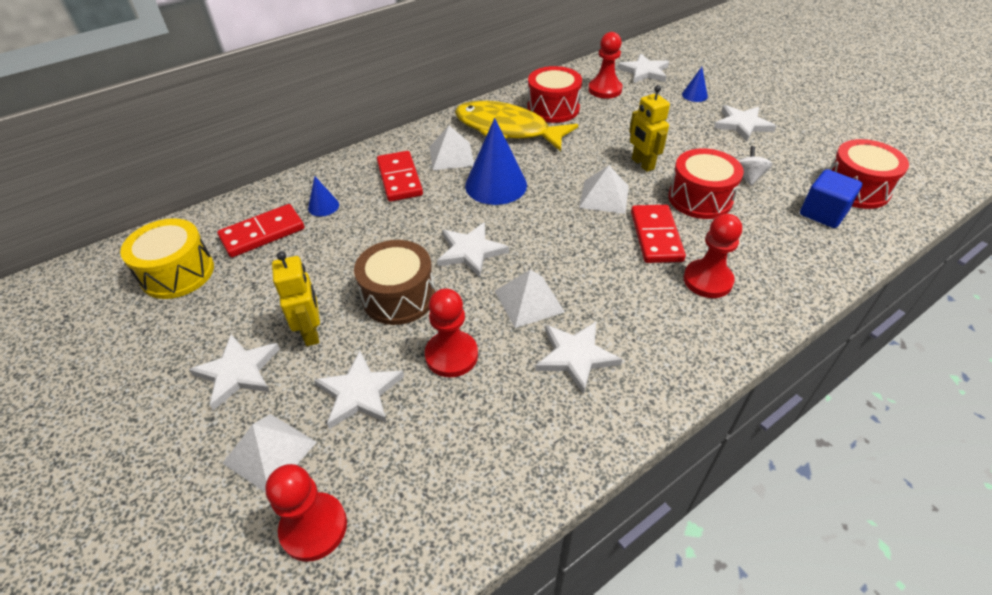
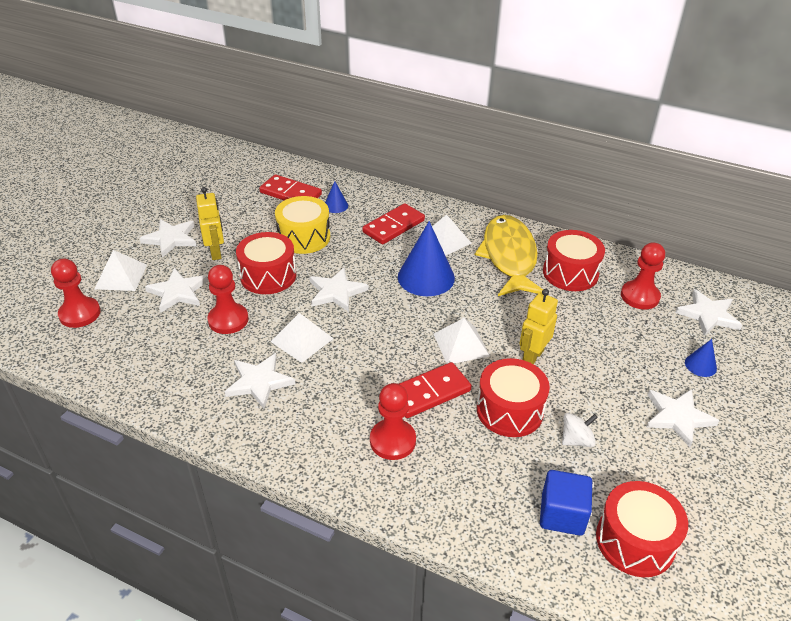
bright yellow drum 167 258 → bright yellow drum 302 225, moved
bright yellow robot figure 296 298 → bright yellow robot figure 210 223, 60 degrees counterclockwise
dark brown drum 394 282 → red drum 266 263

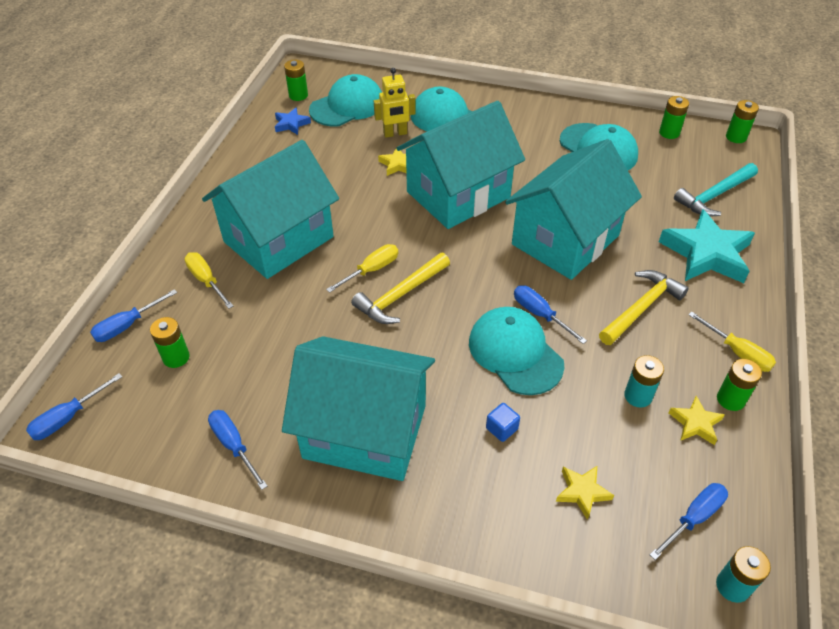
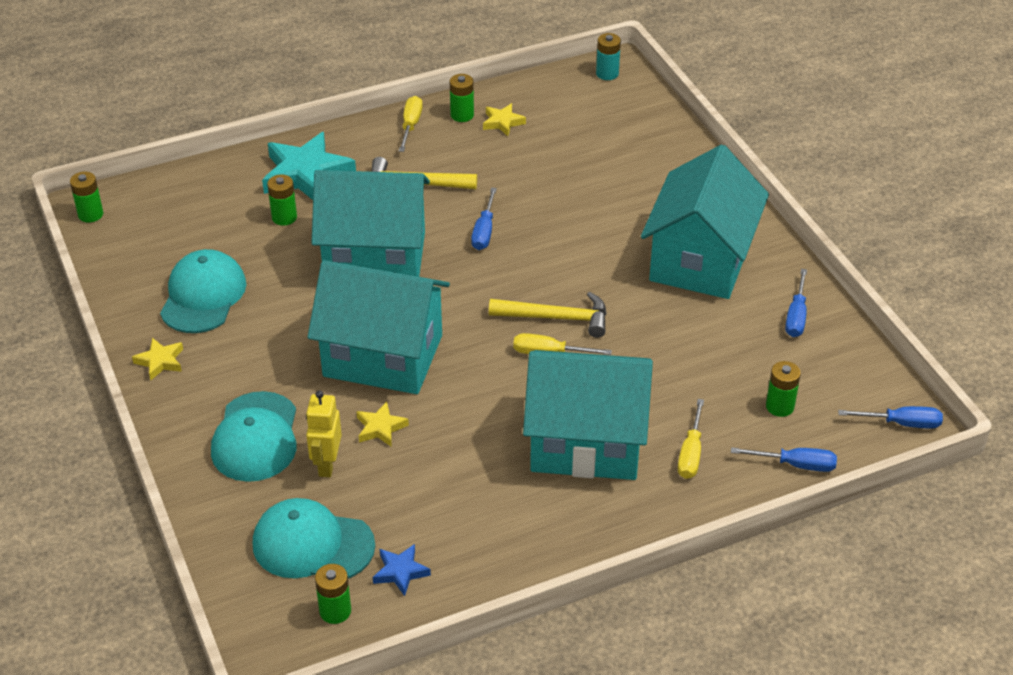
aqua house 358 408 → aqua house 705 222, 45 degrees clockwise
bright yellow robot figure 395 103 → bright yellow robot figure 324 433, 120 degrees counterclockwise
aqua cap 516 351 → -
blue solid cube 503 422 → -
bright yellow star 585 493 → bright yellow star 157 359, moved
aqua battery 644 381 → -
blue flat screwdriver 689 521 → -
emerald battery 674 117 → emerald battery 282 200, moved
aqua claw hammer 716 189 → -

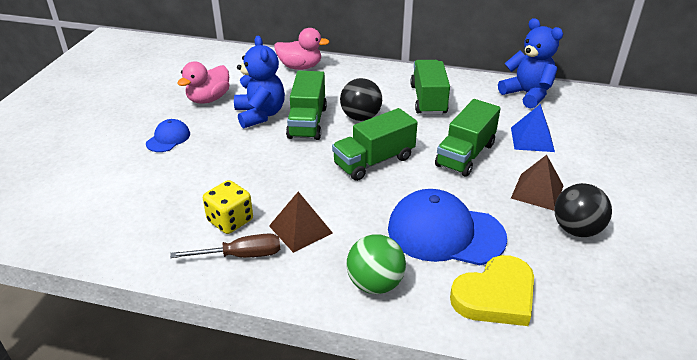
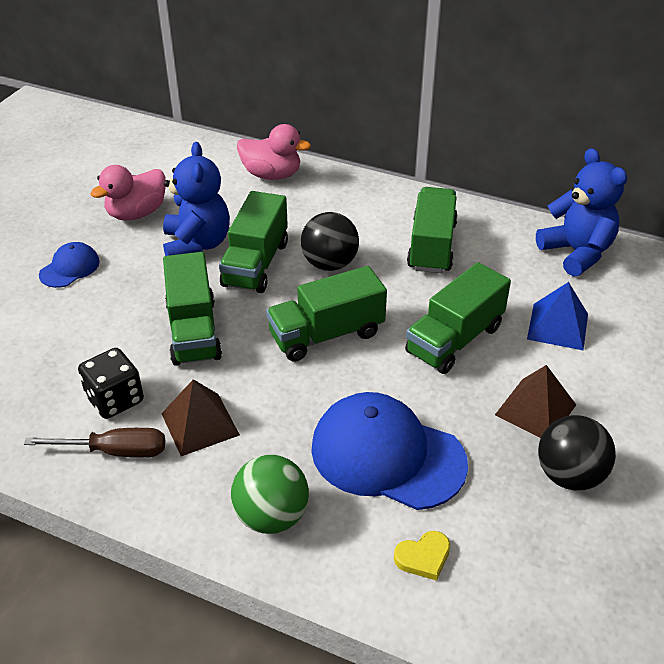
bright yellow die 228 207 → ebony die 111 383
bright yellow heart 492 290 → bright yellow heart 422 556, x0.48
- → emerald lorry 192 309

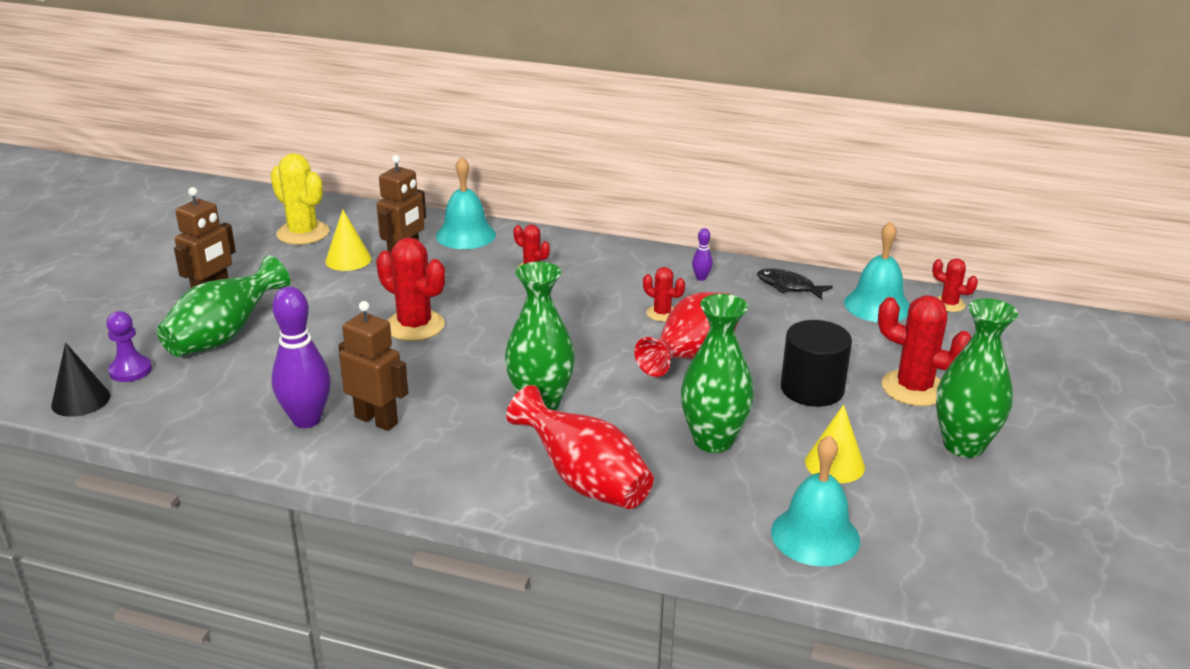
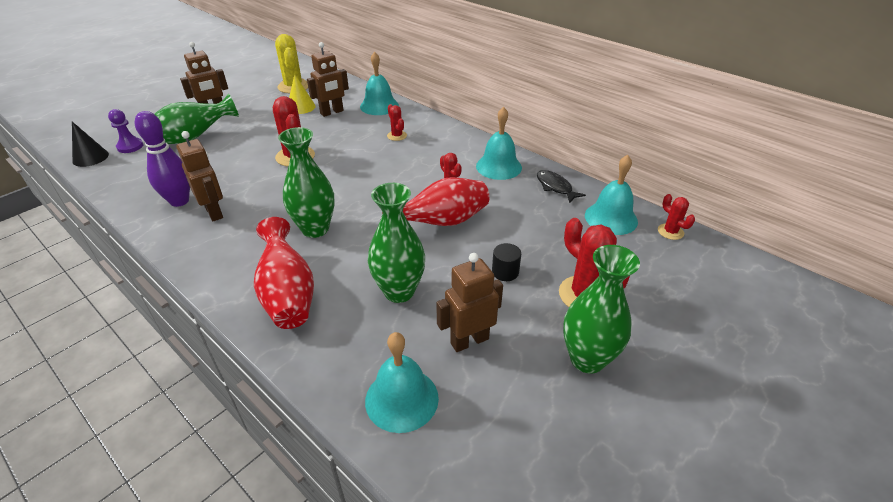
violet bowling pin 702 254 → aqua school bell 499 143
ebony cylinder shape 816 363 → ebony cylinder shape 506 262, x0.55
bright yellow solid cone 835 444 → dark brown robot figure 469 302

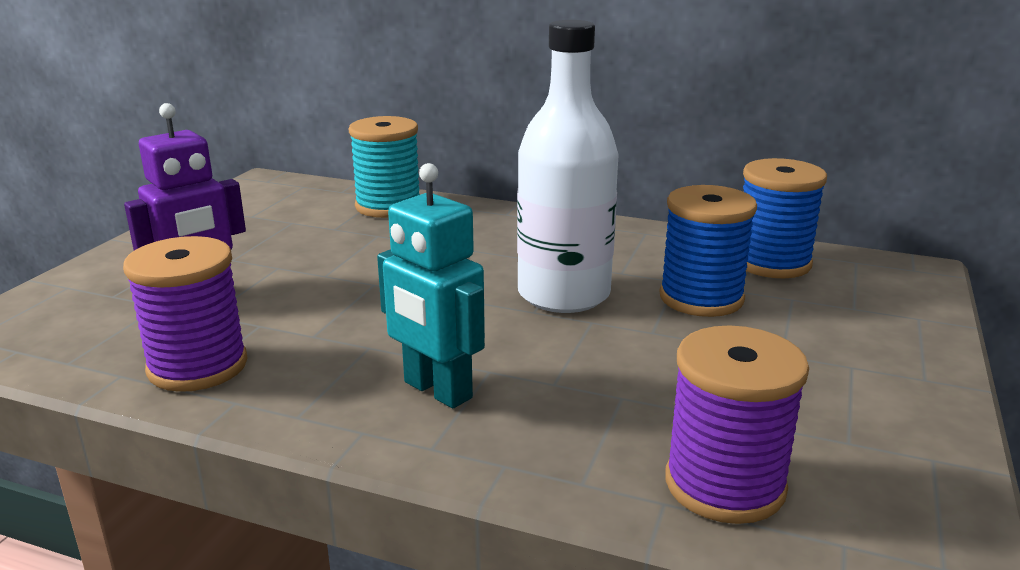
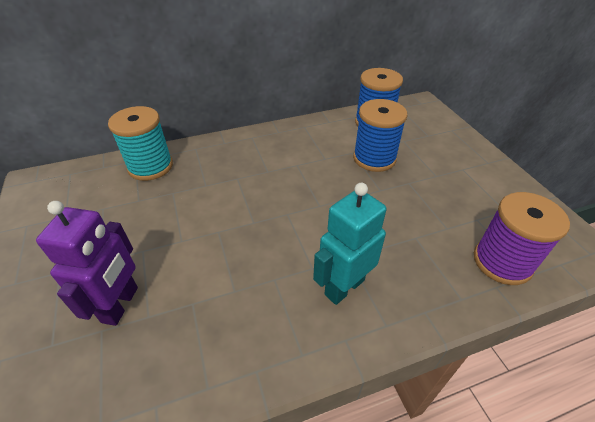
violet reel of thread 185 314 → -
aqua robot figure 431 285 → aqua robot figure 349 244, 135 degrees clockwise
pure white flask 567 166 → -

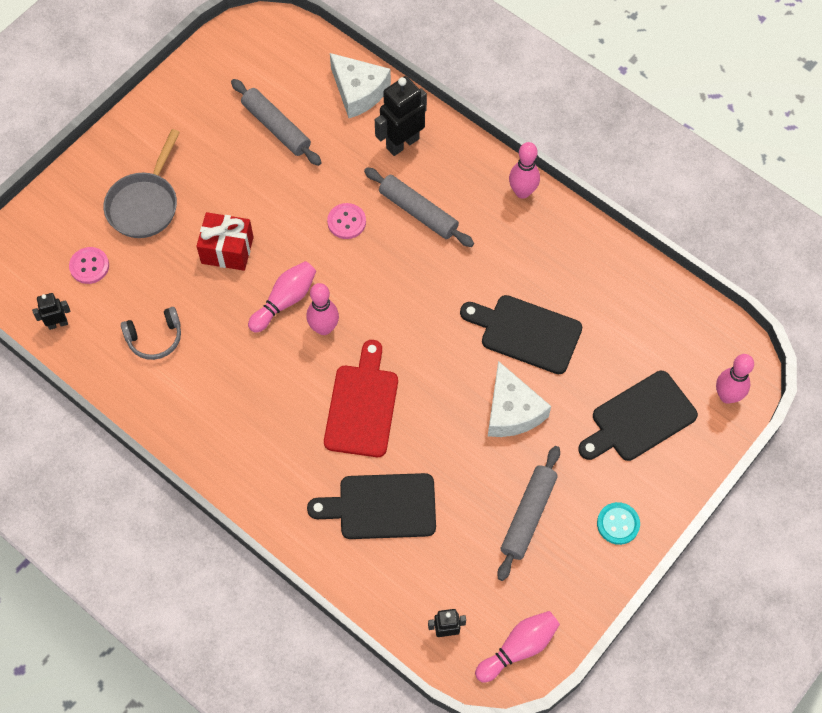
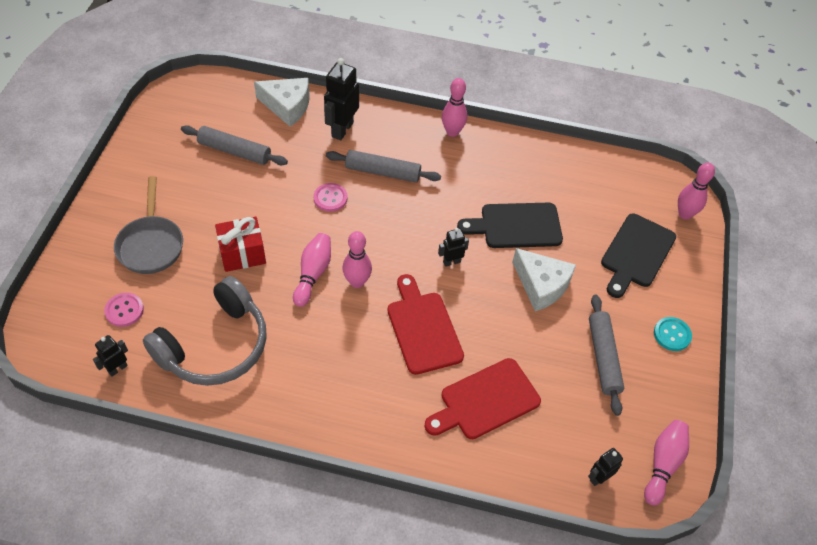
grey headset 151 333 → grey headset 205 331, x2.02
ebony chopping board 371 506 → red chopping board 483 398
- → ebony robot figure 453 247

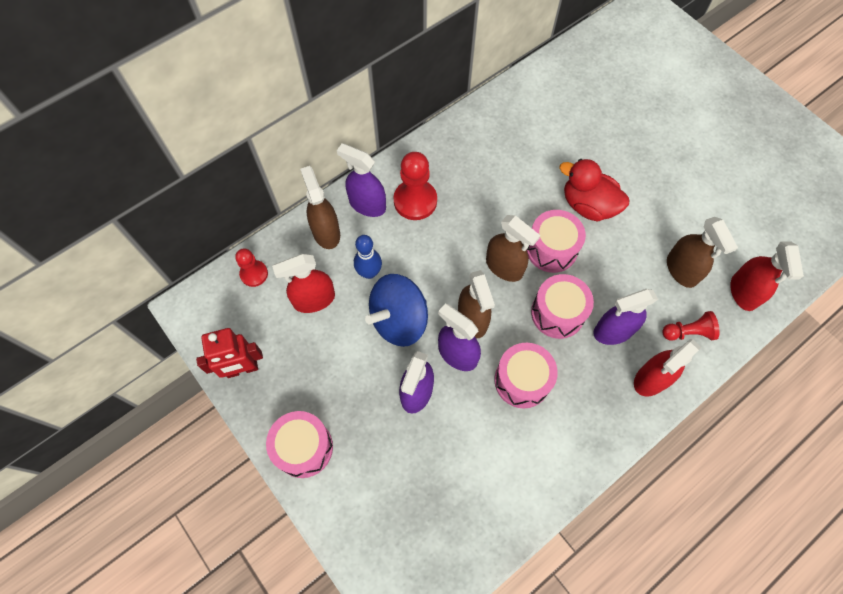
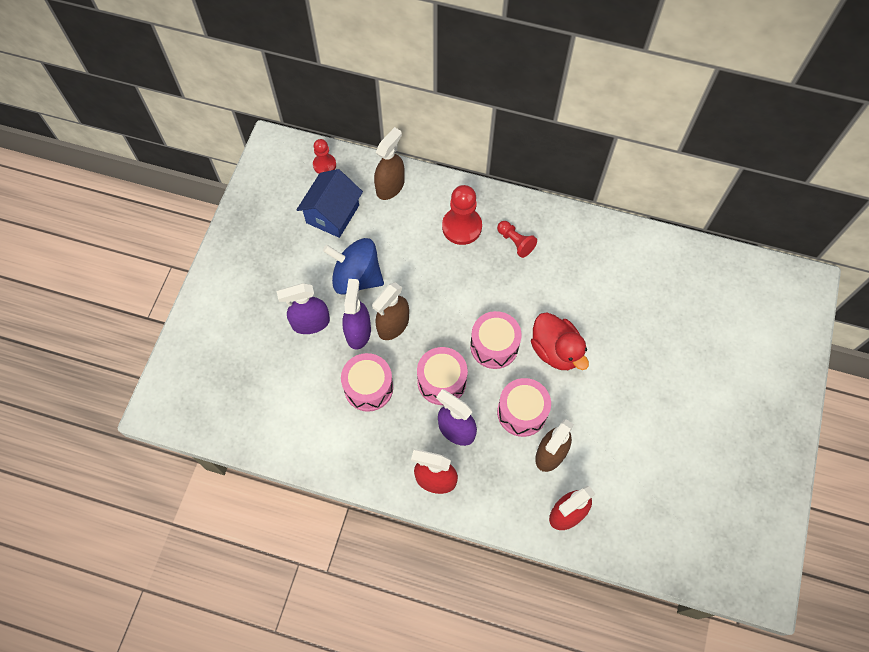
red robot figure 229 353 → -
rose-pink drum 299 444 → rose-pink drum 524 407, moved
red spray bottle 303 283 → blue house 329 203
violet spray bottle 361 180 → -
blue bowling pin 368 257 → -
dark brown spray bottle 513 248 → -
red rubber duck 594 190 → red rubber duck 560 341, 150 degrees clockwise
red game pawn 690 326 → red game pawn 517 239, moved

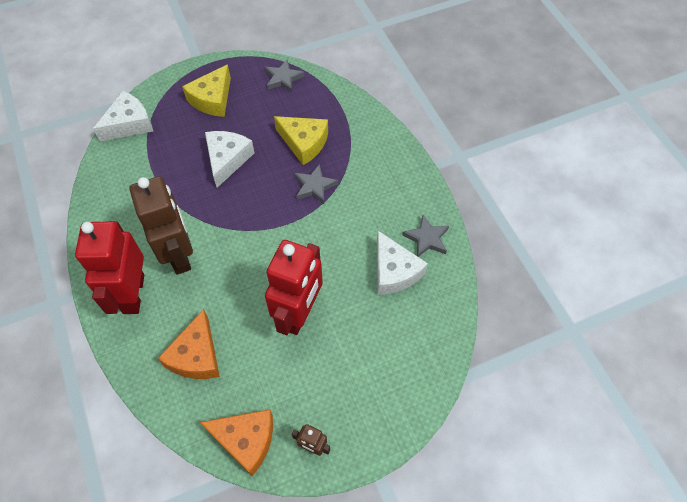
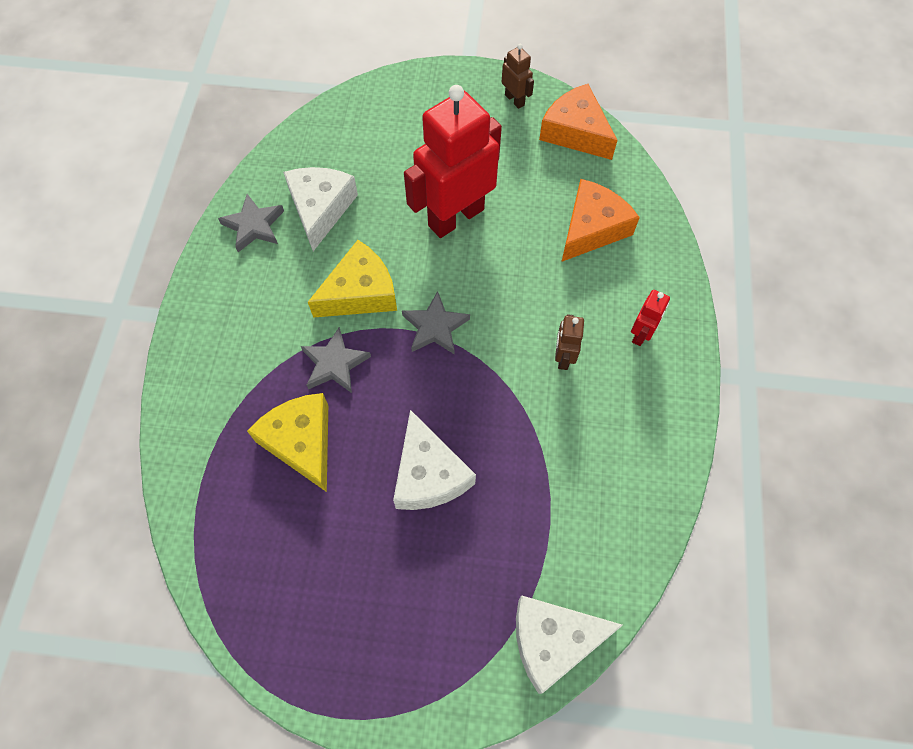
red robot figure 109 267 → red robot figure 650 318, x0.43
dark brown robot figure 161 225 → dark brown robot figure 569 342, x0.43
bright yellow piece of cheese 206 90 → bright yellow piece of cheese 352 279, moved
pure white piece of cheese 229 159 → pure white piece of cheese 434 460, 60 degrees counterclockwise
grey star 284 76 → grey star 436 323, moved

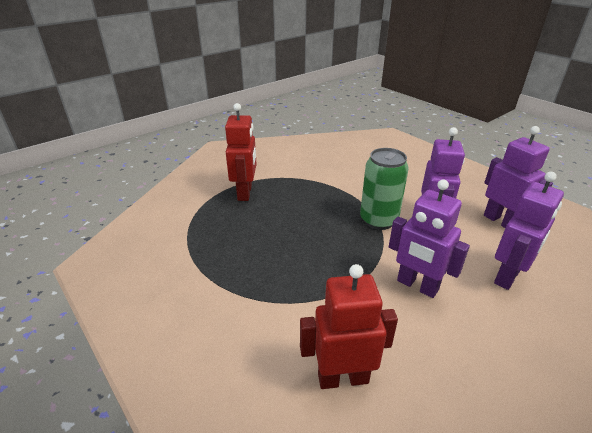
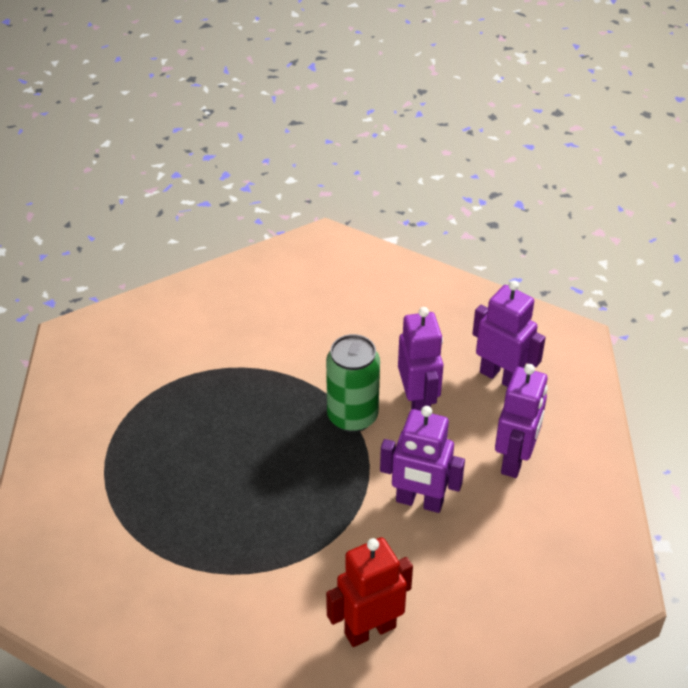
red robot figure 241 152 → -

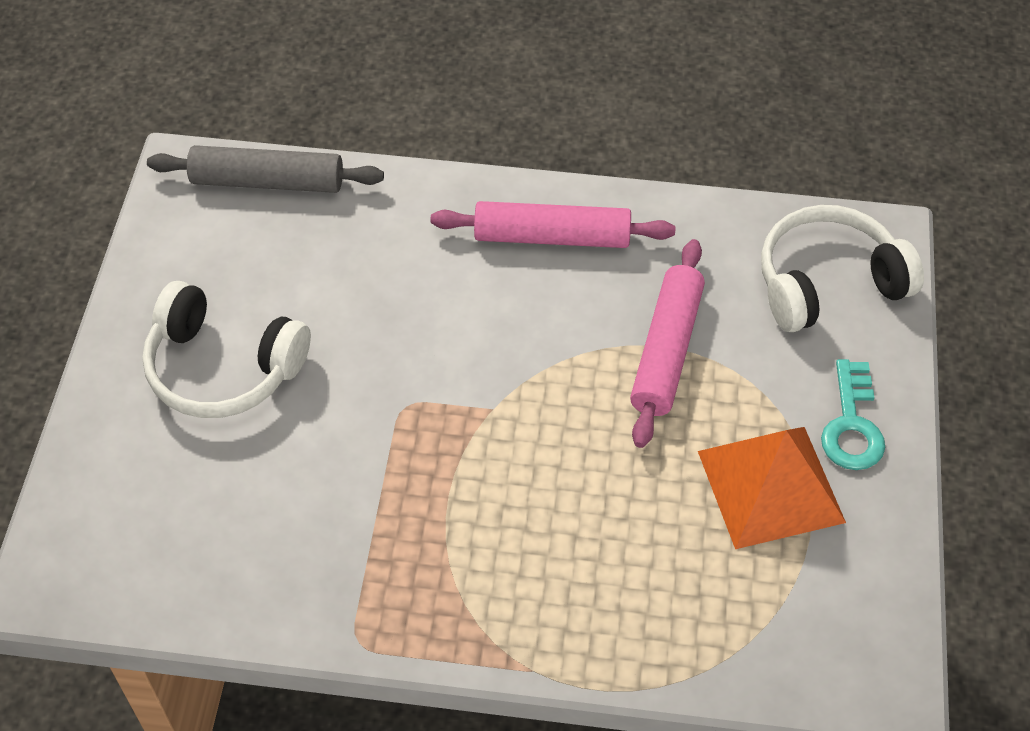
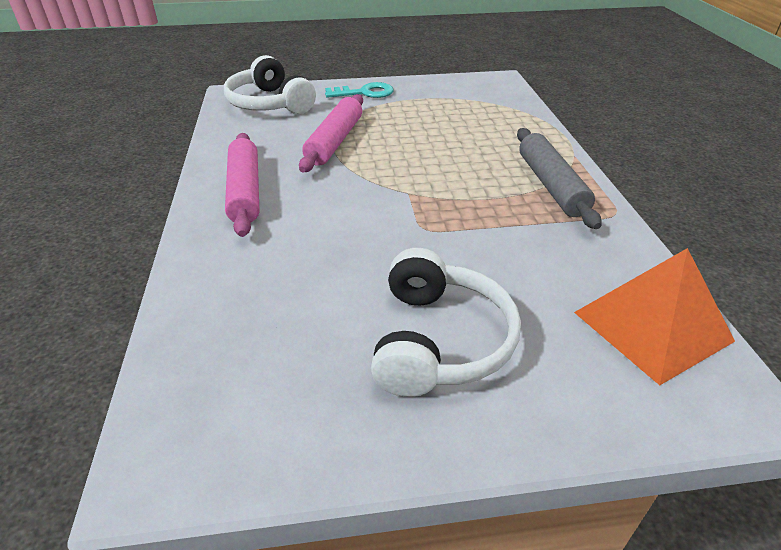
grey dough roller 265 169 → grey dough roller 559 178, moved
rose-pink dough roller 667 343 → rose-pink dough roller 331 133, 75 degrees counterclockwise
orange-coloured pyramid shape 772 488 → orange-coloured pyramid shape 654 316, moved

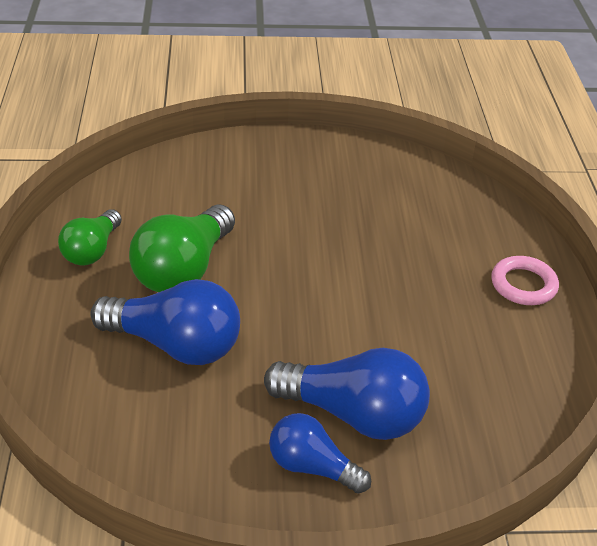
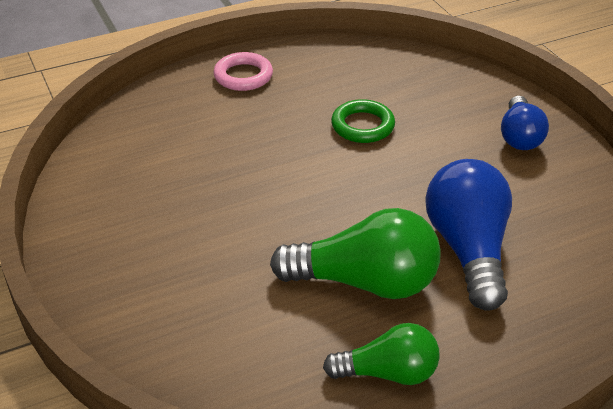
blue bulb 347 394 → -
- → emerald ring 363 121

